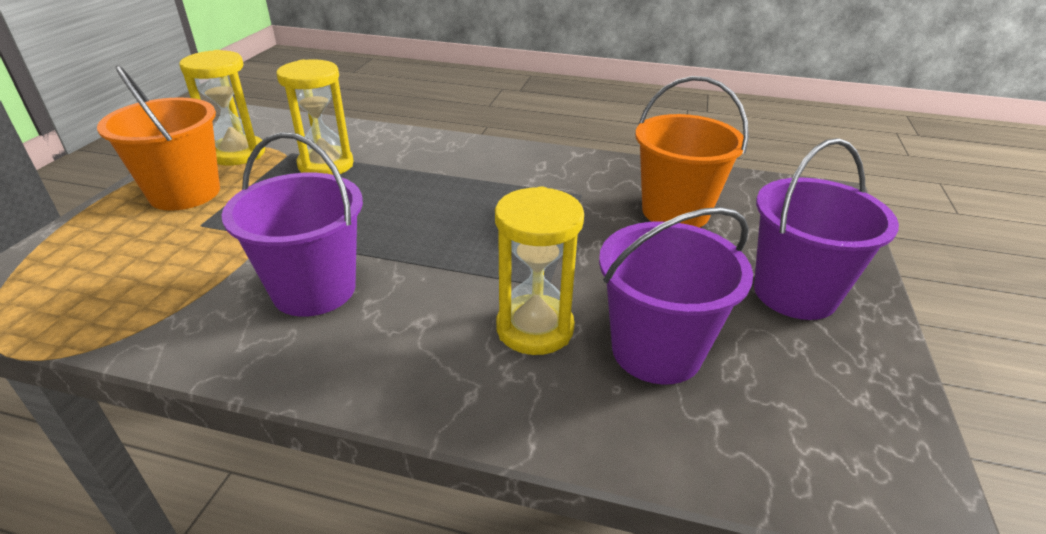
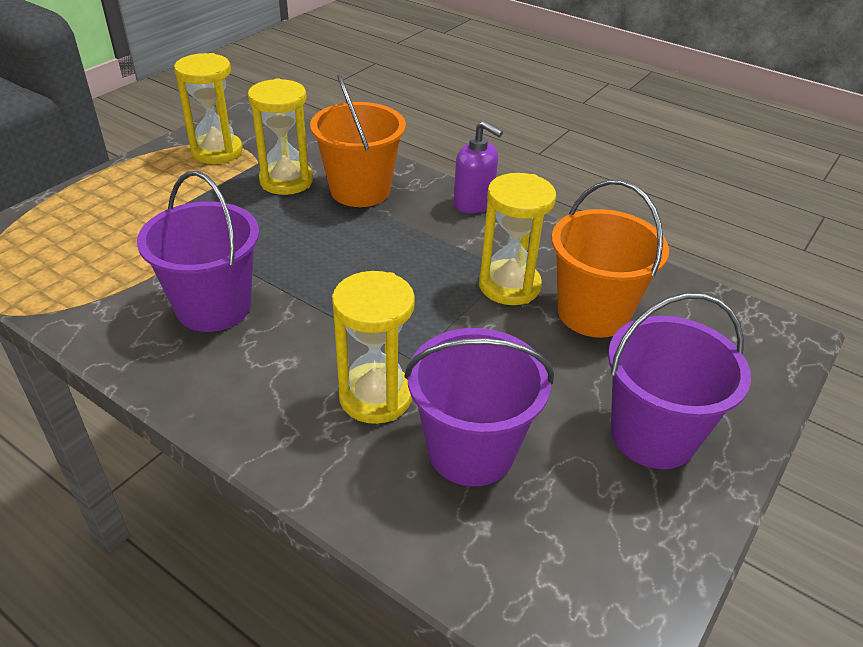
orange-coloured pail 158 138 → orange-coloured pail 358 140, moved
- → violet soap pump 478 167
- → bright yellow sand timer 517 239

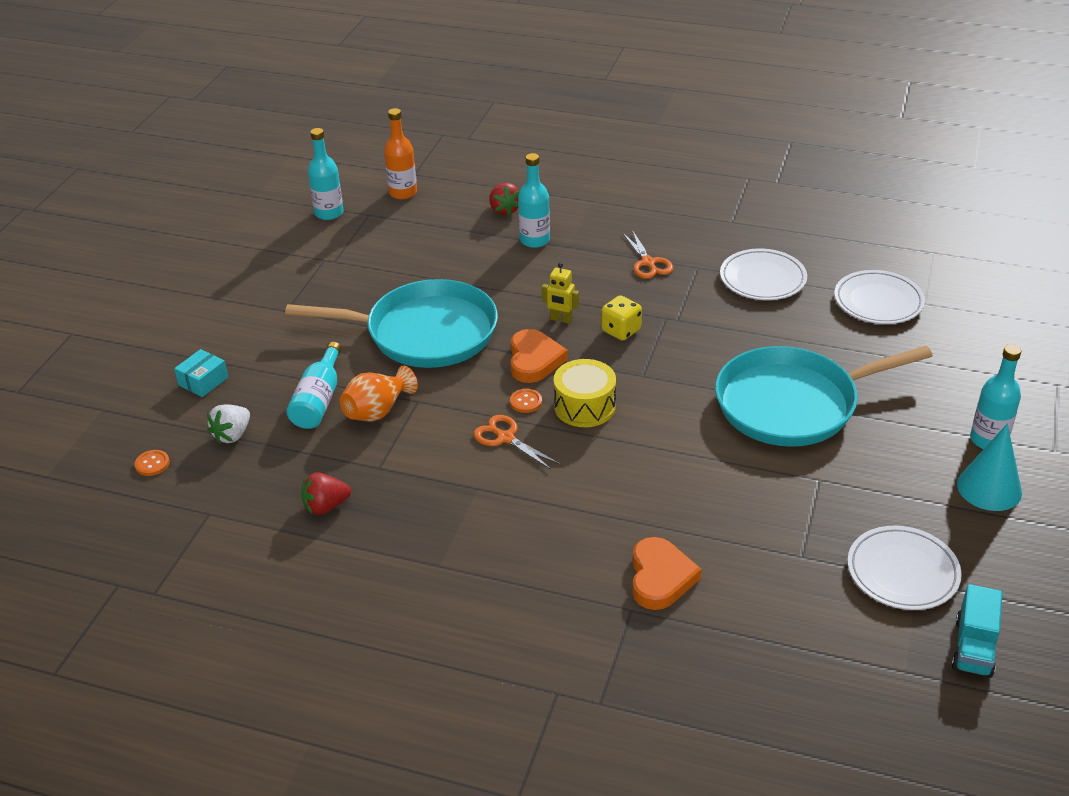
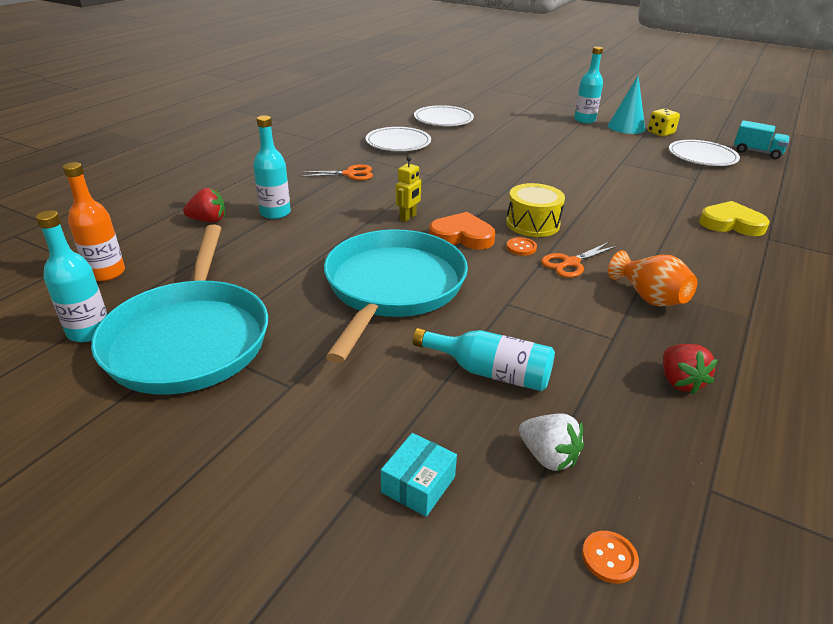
aqua package 201 373 → aqua package 419 475, 75 degrees clockwise
orange-coloured vase 379 393 → orange-coloured vase 652 278, moved
bright yellow die 621 318 → bright yellow die 664 122, moved
orange-coloured heart 667 573 → bright yellow heart 734 218
aqua frying pan 824 396 → aqua frying pan 179 310, moved

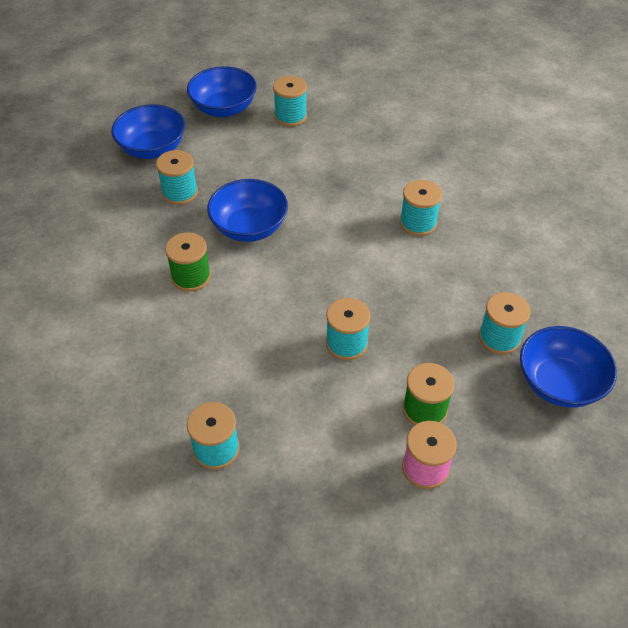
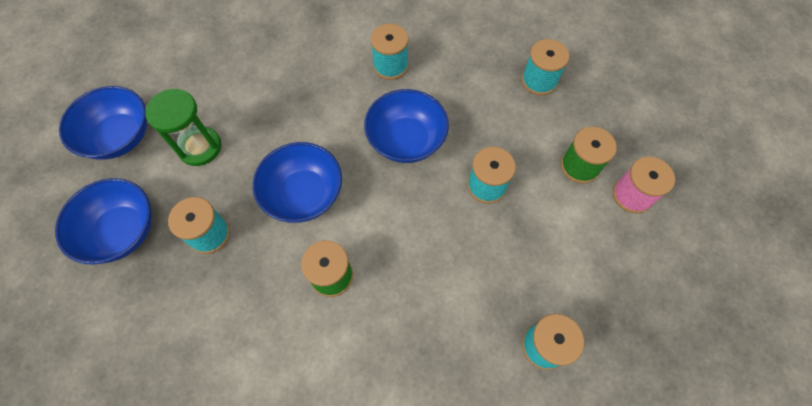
aqua reel of thread 290 101 → -
blue deep dish 568 367 → blue deep dish 406 126, moved
- → emerald sand timer 183 127

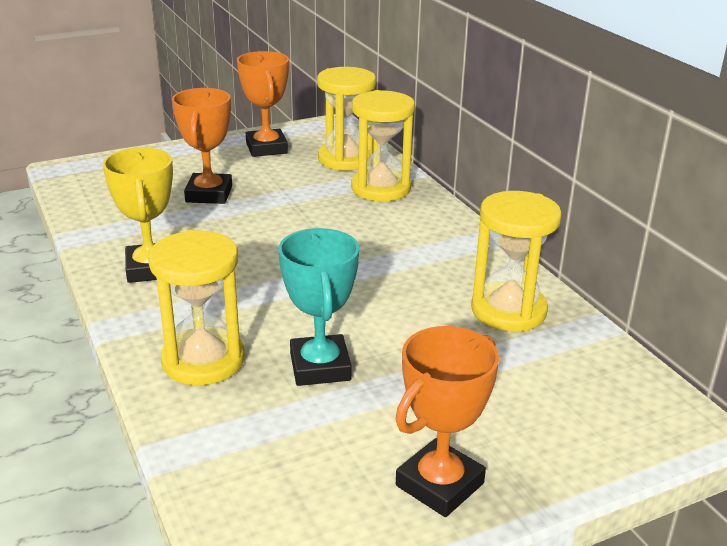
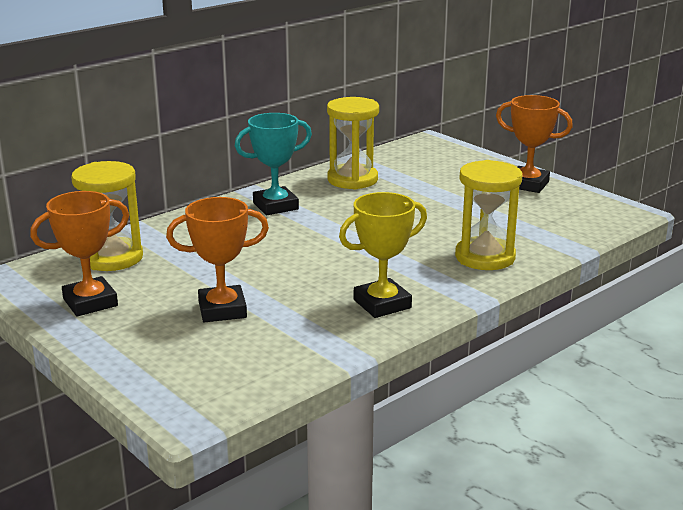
aqua award cup 318 307 → aqua award cup 273 164, moved
bright yellow sand timer 383 146 → -

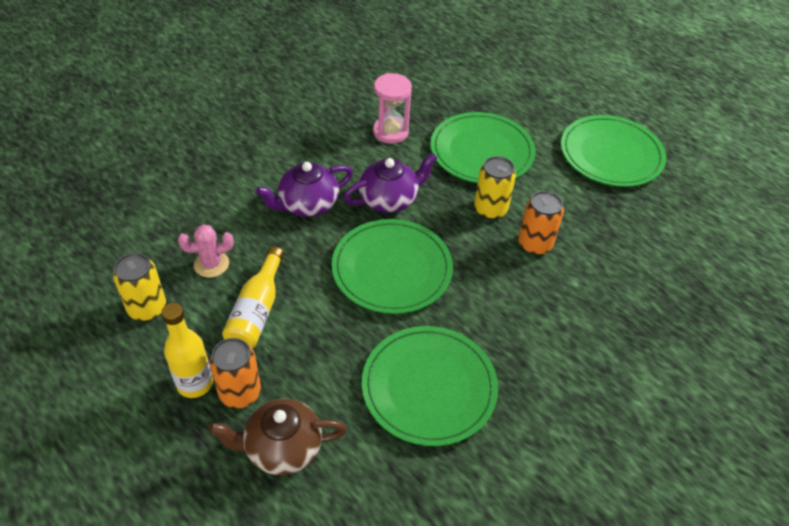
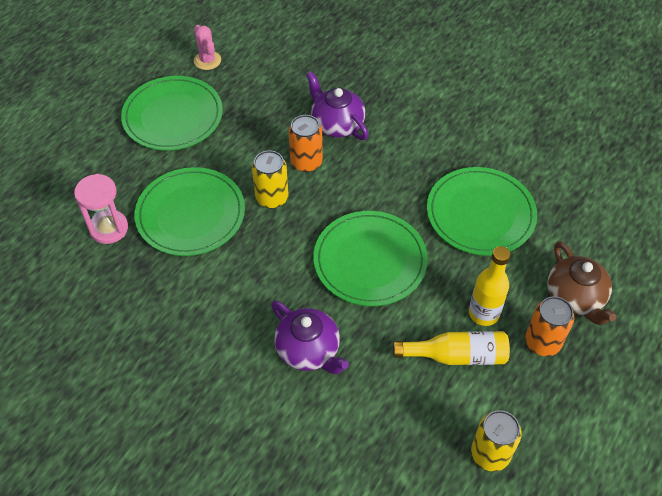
bright yellow flask 187 350 → bright yellow flask 489 286, moved
rose-pink cactus 206 251 → rose-pink cactus 207 47, moved
violet china teapot 390 182 → violet china teapot 337 105, moved
rose-pink sand timer 392 108 → rose-pink sand timer 101 209, moved

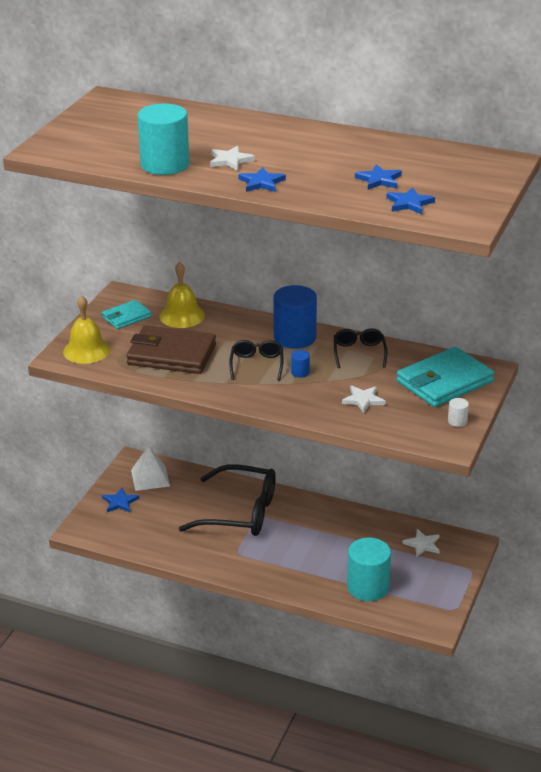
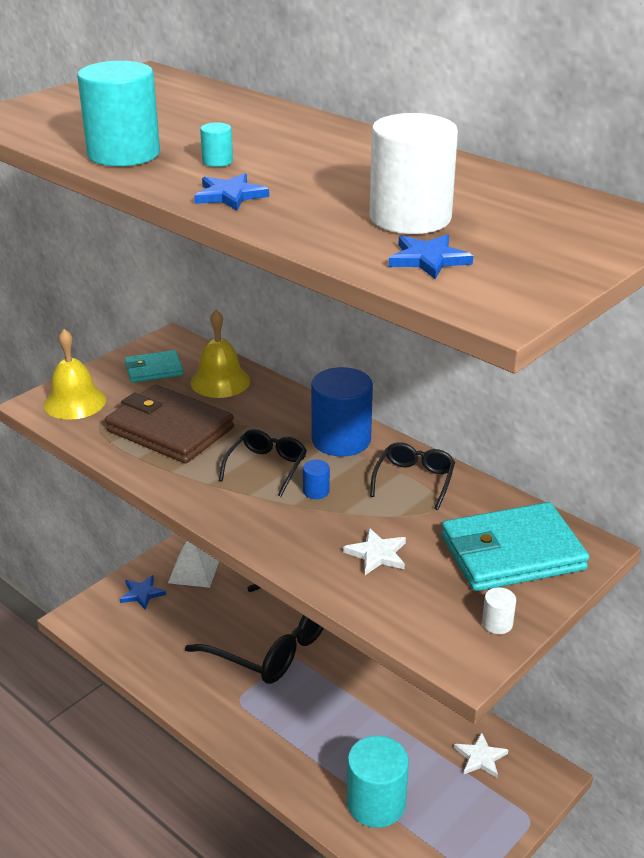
pure white star 232 158 → aqua cylinder shape 216 144
blue star 378 177 → pure white cylinder shape 414 173

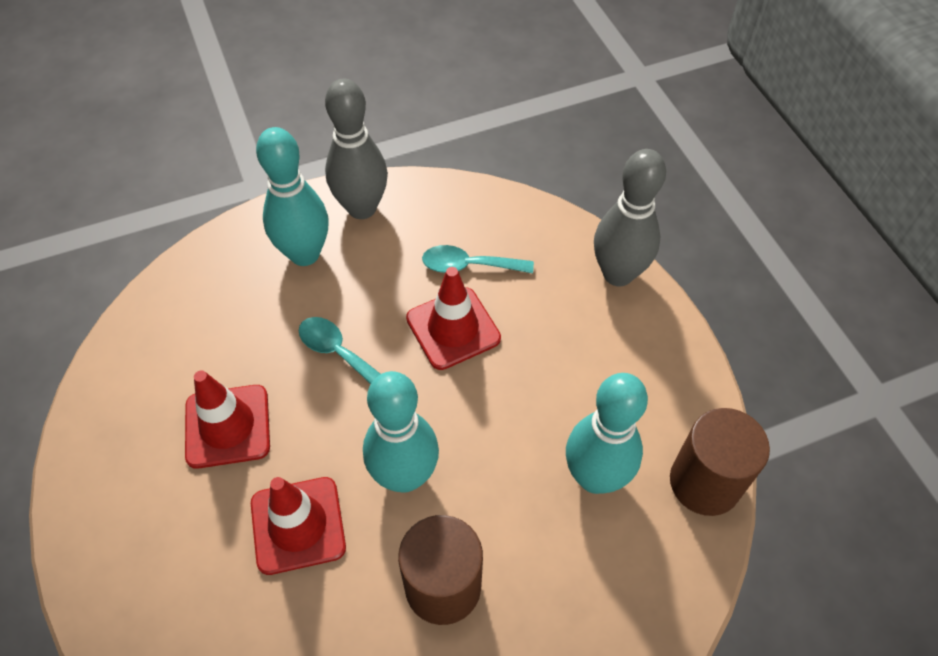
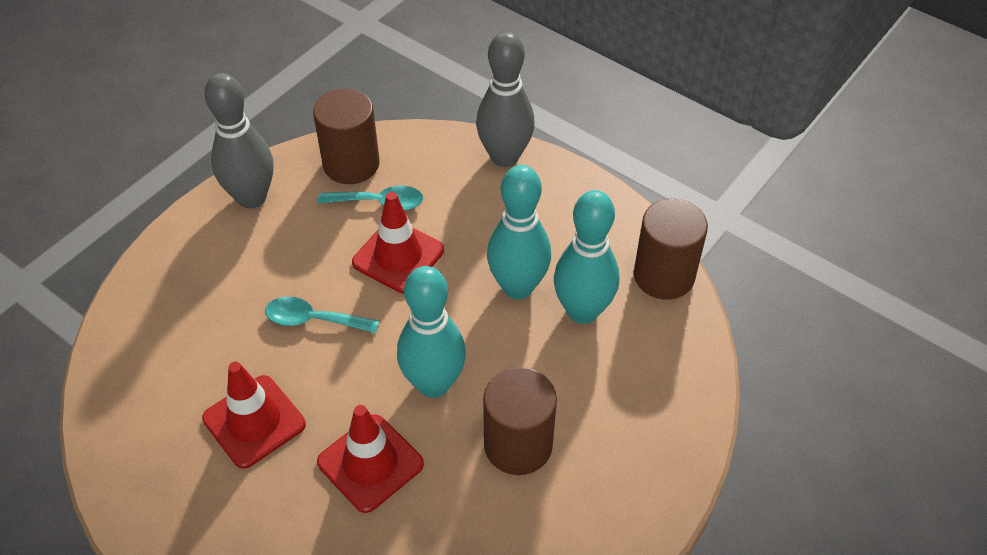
aqua bowling pin 292 196 → aqua bowling pin 519 232, moved
aqua tablespoon 478 259 → aqua tablespoon 370 197, 150 degrees counterclockwise
- → dark brown cylinder shape 346 136

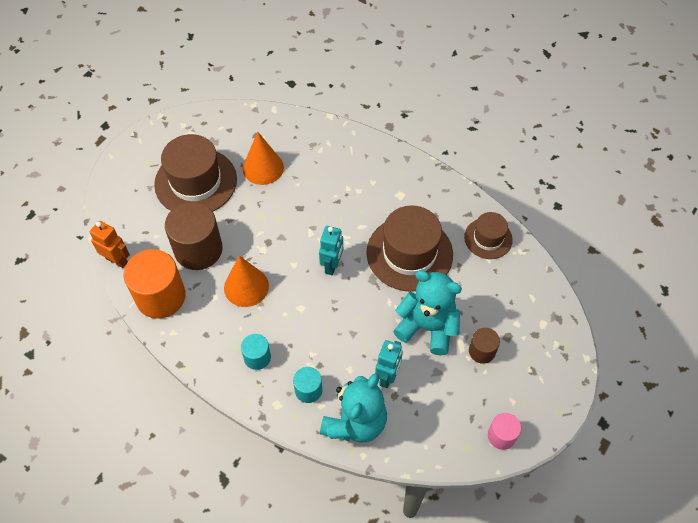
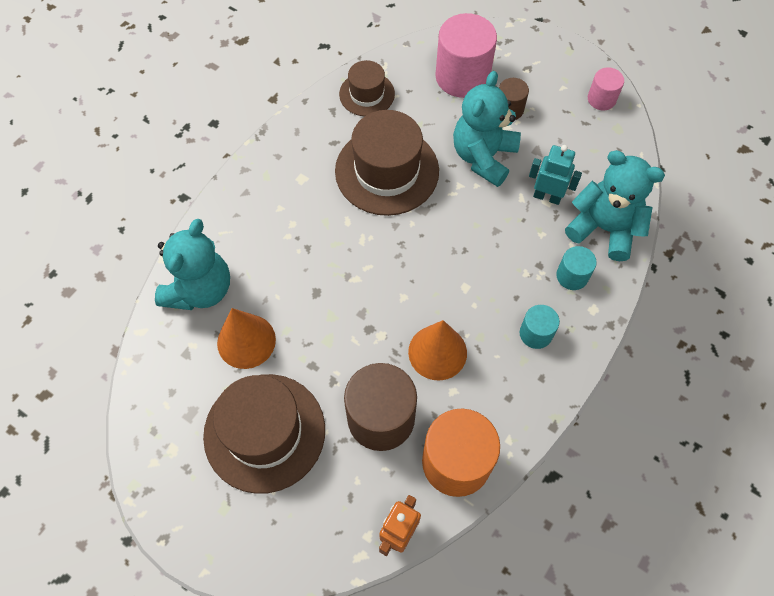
aqua robot figure 331 250 → -
- → aqua teddy bear 192 264
- → rose-pink cylinder shape 466 55

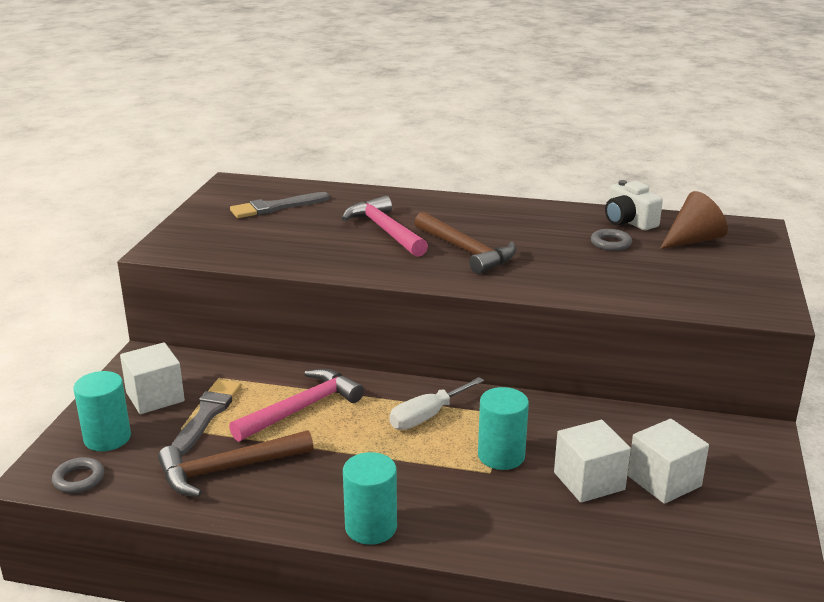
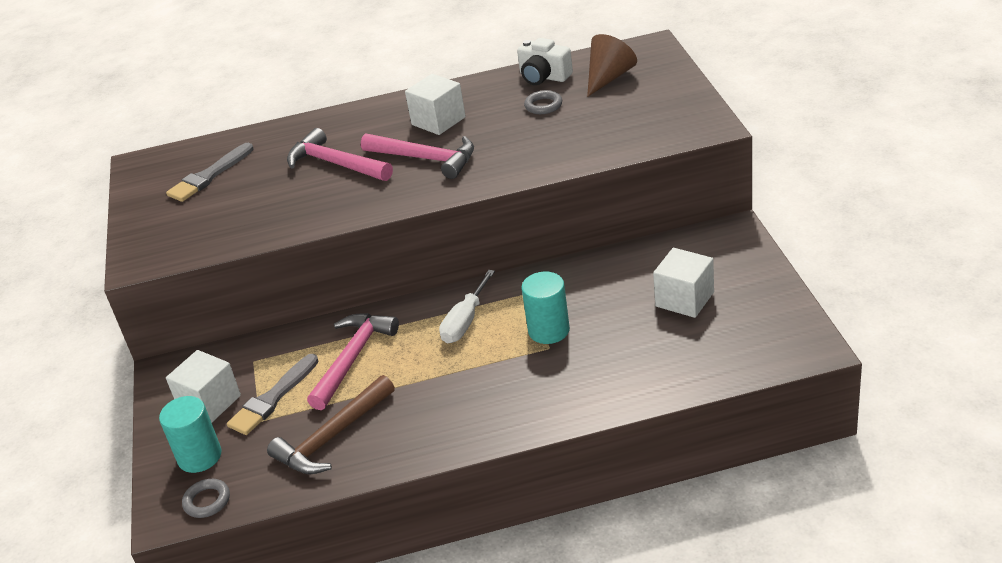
grey paint brush 206 417 → grey paint brush 273 394, 135 degrees counterclockwise
aqua cylinder shape 370 498 → -
dark brown claw hammer 465 243 → rose-pink claw hammer 417 156
pure white solid cube 592 461 → pure white solid cube 435 104, moved

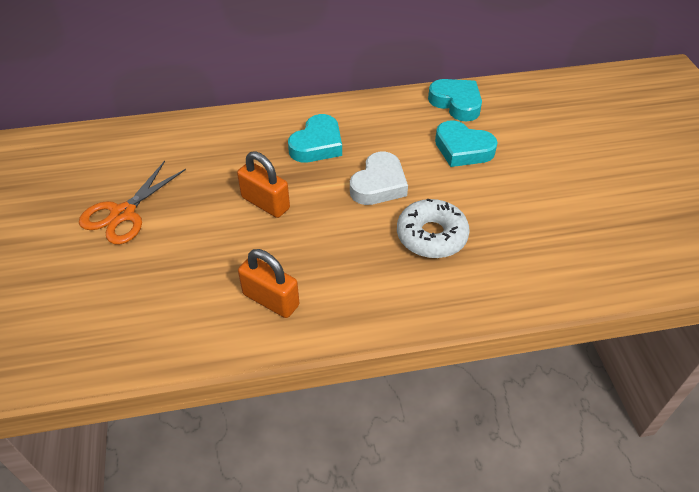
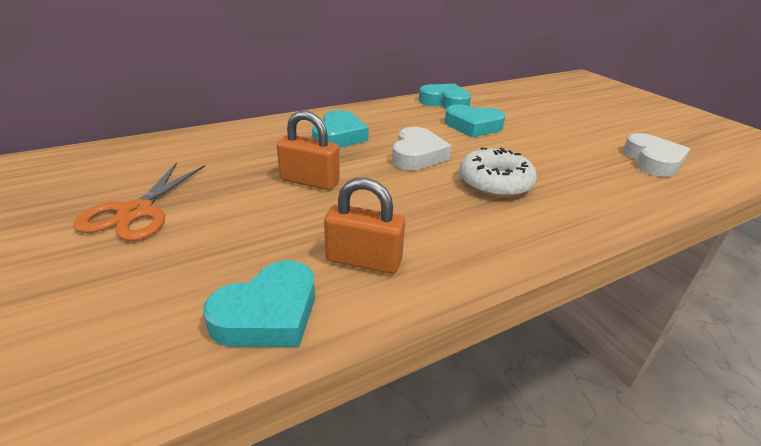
- → aqua heart 259 303
- → pure white heart 656 155

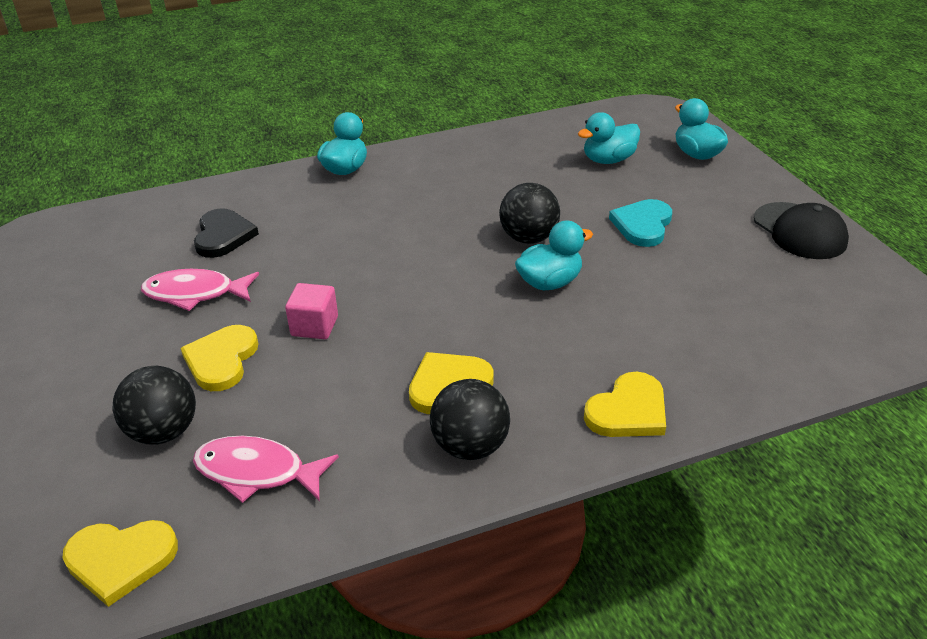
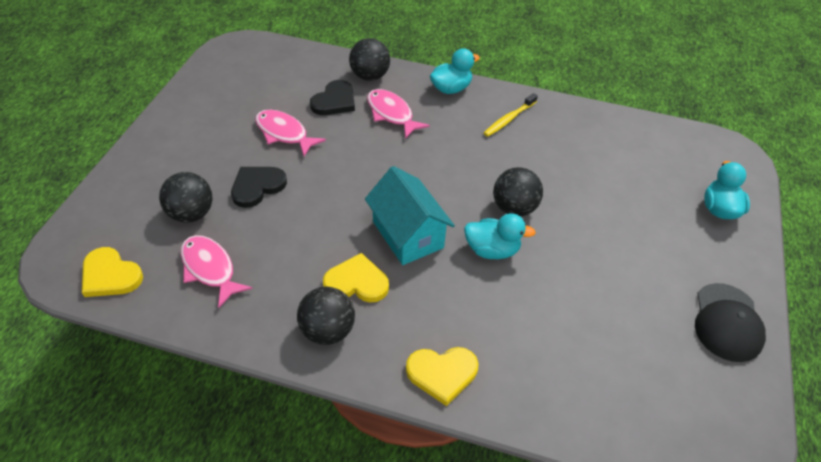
bright yellow heart 219 358 → ebony heart 259 187
rose-pink solid cube 311 311 → -
aqua rubber duck 609 138 → -
aqua heart 640 223 → -
- → ebony sphere 369 59
- → aqua house 410 215
- → rose-pink fish figure 398 114
- → bright yellow tooth brush 511 115

